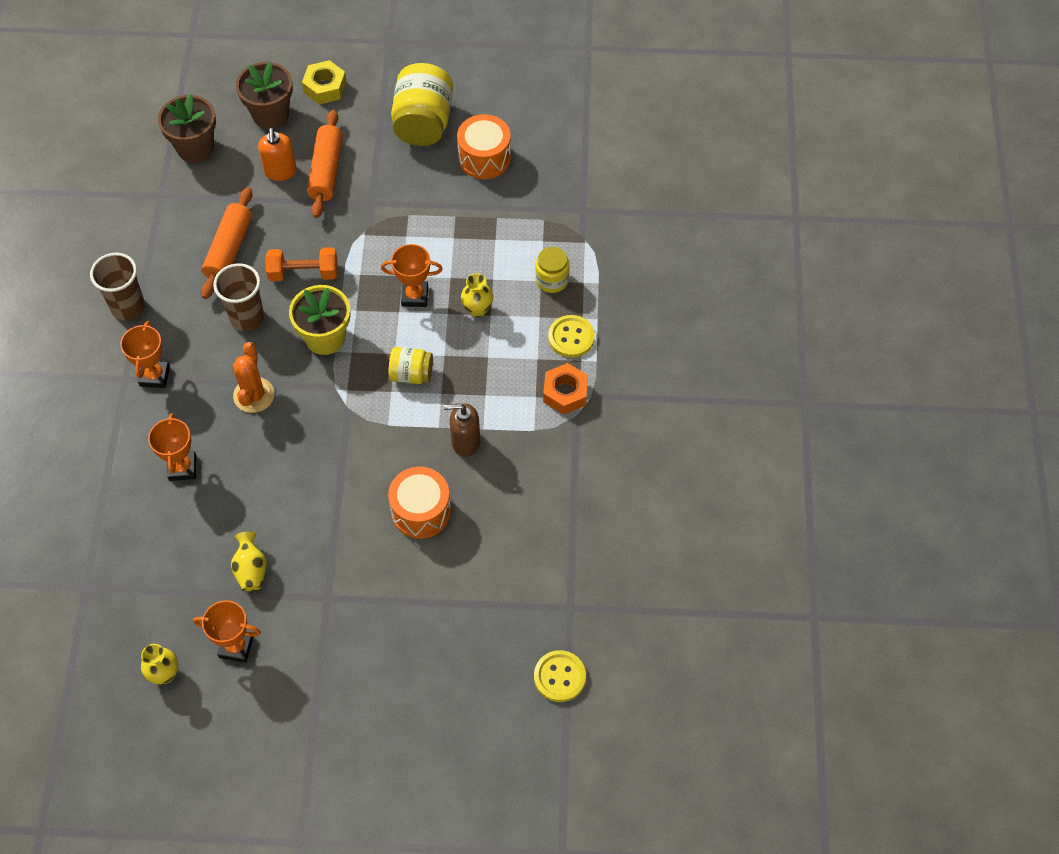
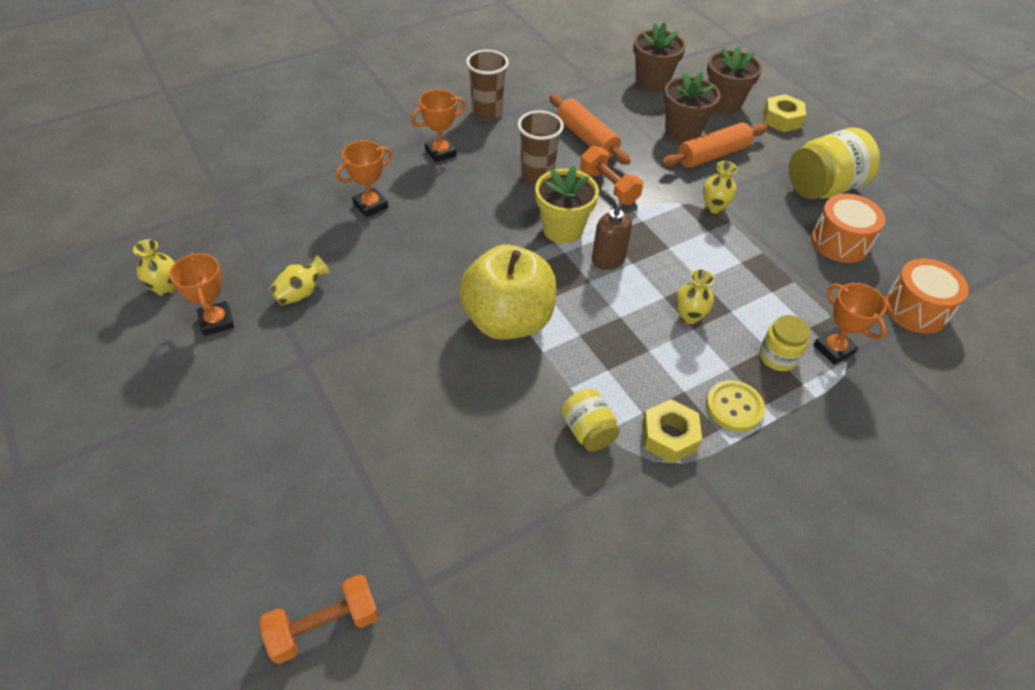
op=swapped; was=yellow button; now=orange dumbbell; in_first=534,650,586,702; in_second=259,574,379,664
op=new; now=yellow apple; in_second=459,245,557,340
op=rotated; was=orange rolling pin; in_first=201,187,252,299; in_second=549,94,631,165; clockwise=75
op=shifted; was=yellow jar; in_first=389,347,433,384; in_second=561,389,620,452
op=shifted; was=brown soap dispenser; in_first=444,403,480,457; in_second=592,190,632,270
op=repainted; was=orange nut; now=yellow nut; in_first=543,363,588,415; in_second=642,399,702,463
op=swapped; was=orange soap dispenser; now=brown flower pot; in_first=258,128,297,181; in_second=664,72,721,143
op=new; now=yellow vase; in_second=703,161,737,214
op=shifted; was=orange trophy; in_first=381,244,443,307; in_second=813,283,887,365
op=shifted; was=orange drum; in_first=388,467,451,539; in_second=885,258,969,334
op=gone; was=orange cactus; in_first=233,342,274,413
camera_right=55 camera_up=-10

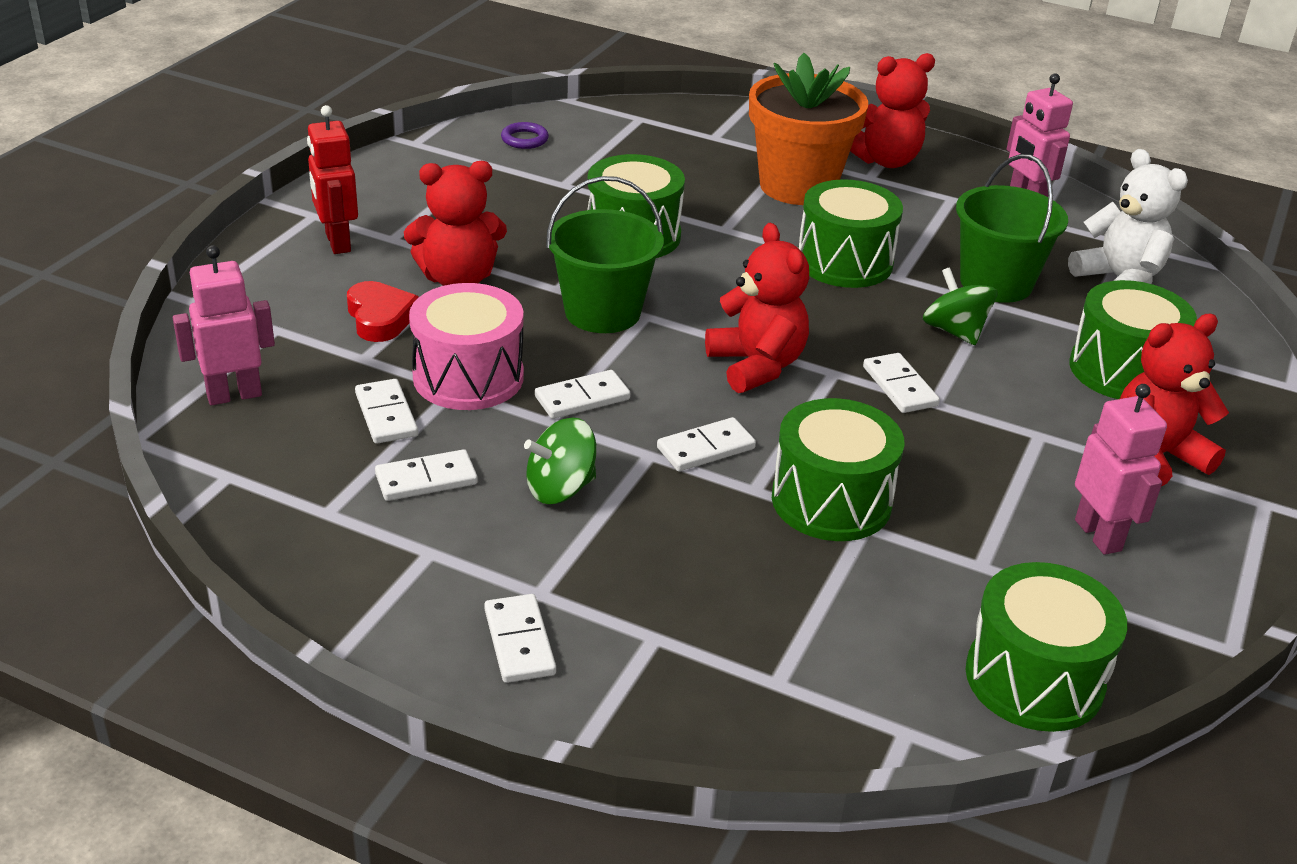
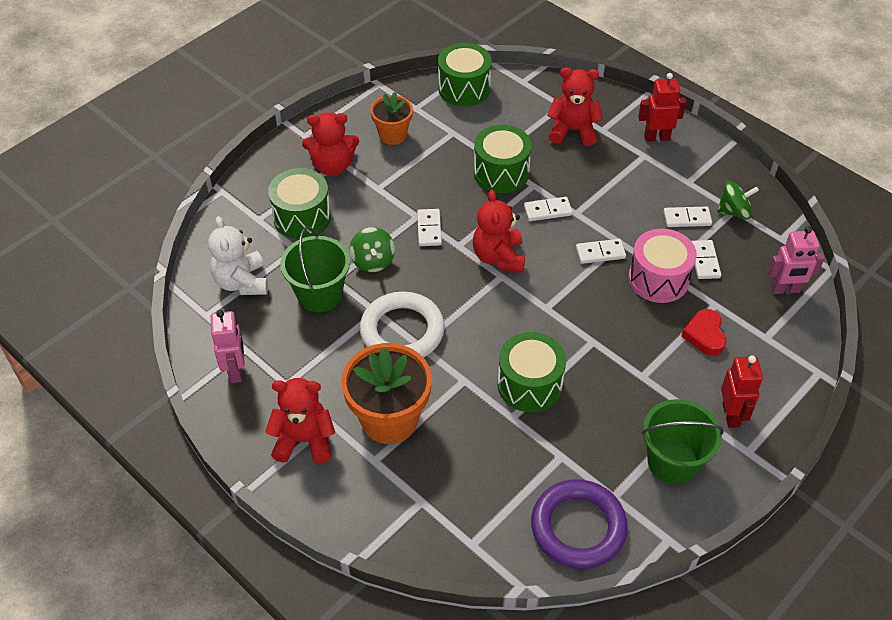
op=swapped; was=green drum; now=white ring; in_first=798,179,903,288; in_second=360,291,445,358
op=swapped; was=pink robot; now=orange flower pot; in_first=1075,384,1167,555; in_second=370,92,413,145
op=scaled; was=purple ring; in_first=501,122,549,149; in_second=531,479,628,569; ratio=2.43
op=shifted; was=red teddy bear; in_first=404,161,507,286; in_second=547,67,603,146
op=swapped; was=white domino; now=red robot; in_first=484,594,556,683; in_second=638,73,686,142
op=shifted; was=green bucket; in_first=546,176,664,333; in_second=641,399,724,484
op=shifted; was=green spinning top; in_first=524,417,596,504; in_second=717,181,759,219
camera_right=-160 camera_up=15

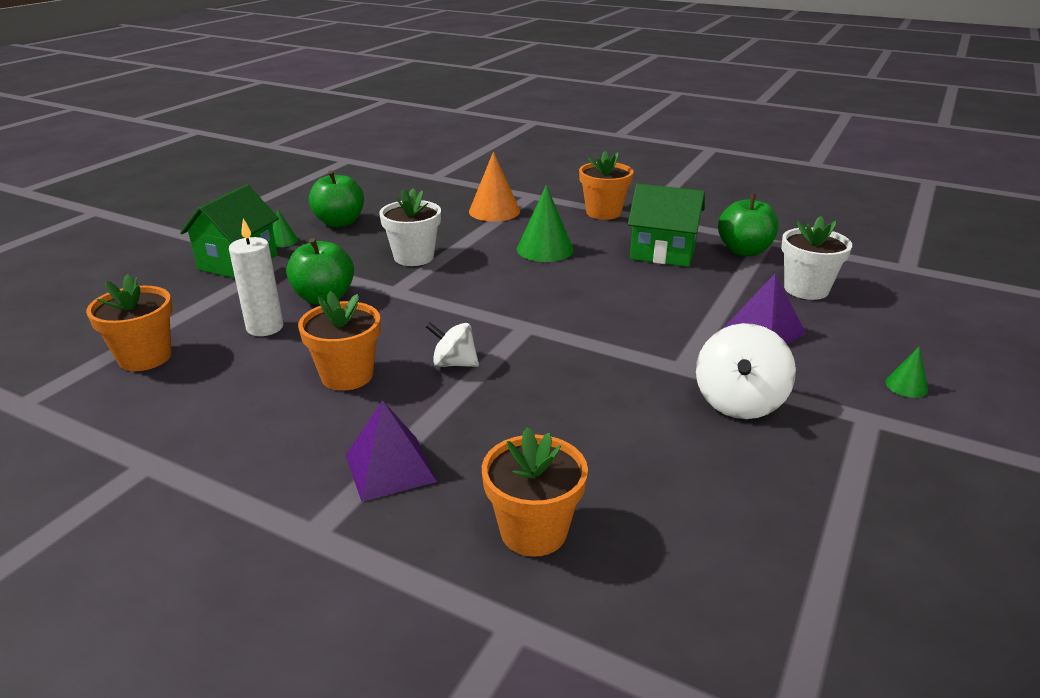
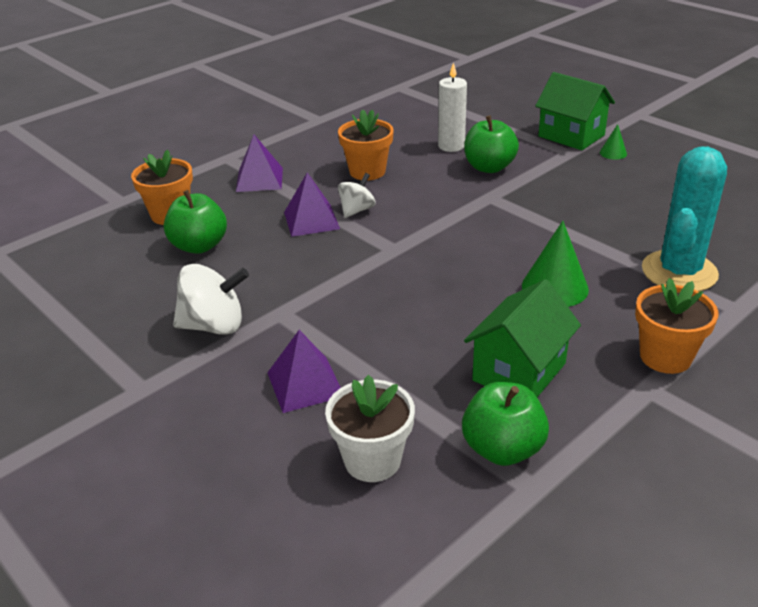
op=shifted; was=green apple; in_first=309,170,364,227; in_second=164,190,227,254
op=rotated; was=white spinning top; in_first=696,323,796,419; in_second=173,264,249,335; clockwise=135
op=new; now=purple pyramid; in_second=284,173,340,237
op=swapped; was=orange cone; now=turquoise cactus; in_first=469,152,520,221; in_second=642,146,727,292
op=gone; was=orange flower pot; in_first=86,274,172,371
op=gone; was=white flower pot; in_first=379,188,441,266
op=gone; was=green cone; in_first=885,347,928,398
camera_right=110 camera_up=5

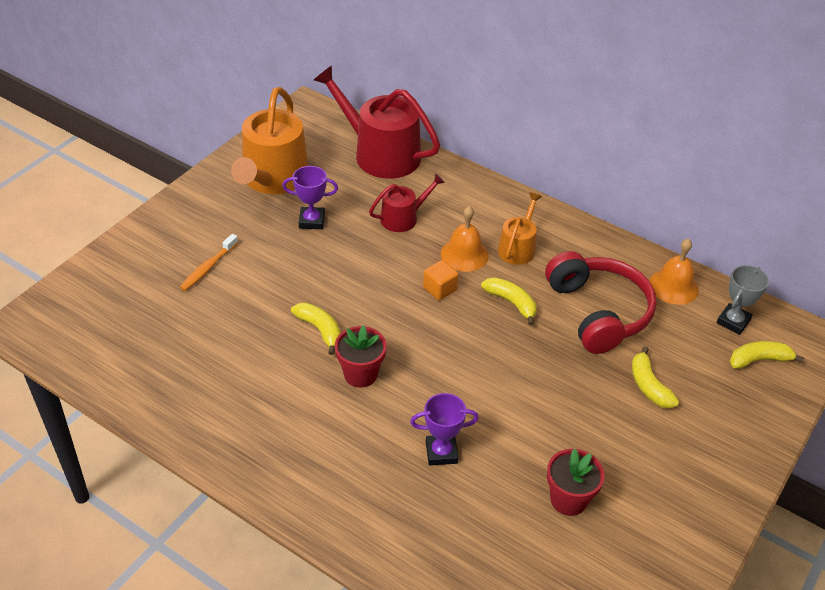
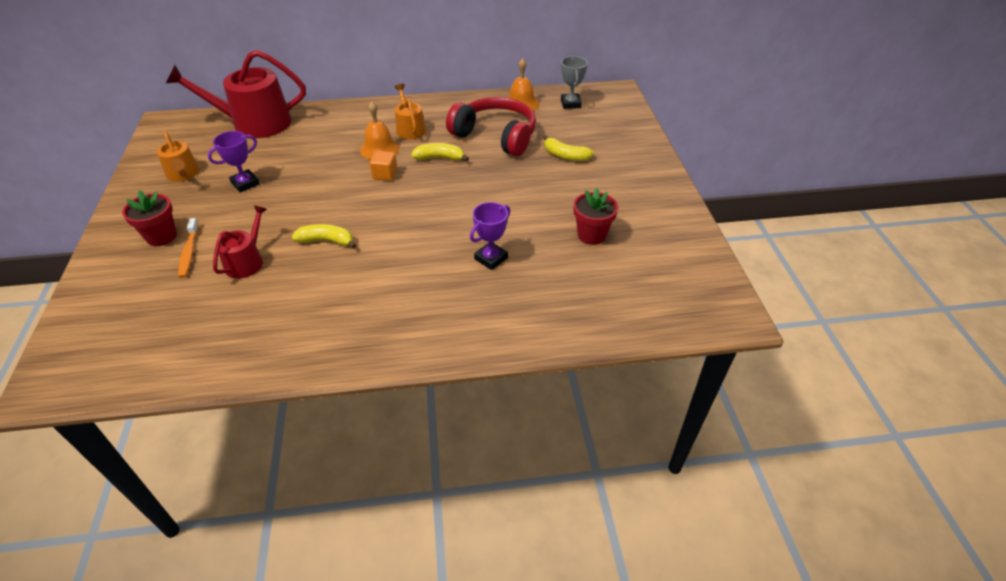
op=shifted; was=red flower pot; in_first=335,325,387,388; in_second=122,190,177,246
op=scaled; was=orange watering can; in_first=231,87,309,194; in_second=157,131,199,182; ratio=0.53
op=shifted; was=red watering can; in_first=369,174,445,232; in_second=213,205,267,279
op=gone; was=yellow banana; in_first=730,341,805,369
camera_right=-40 camera_up=0

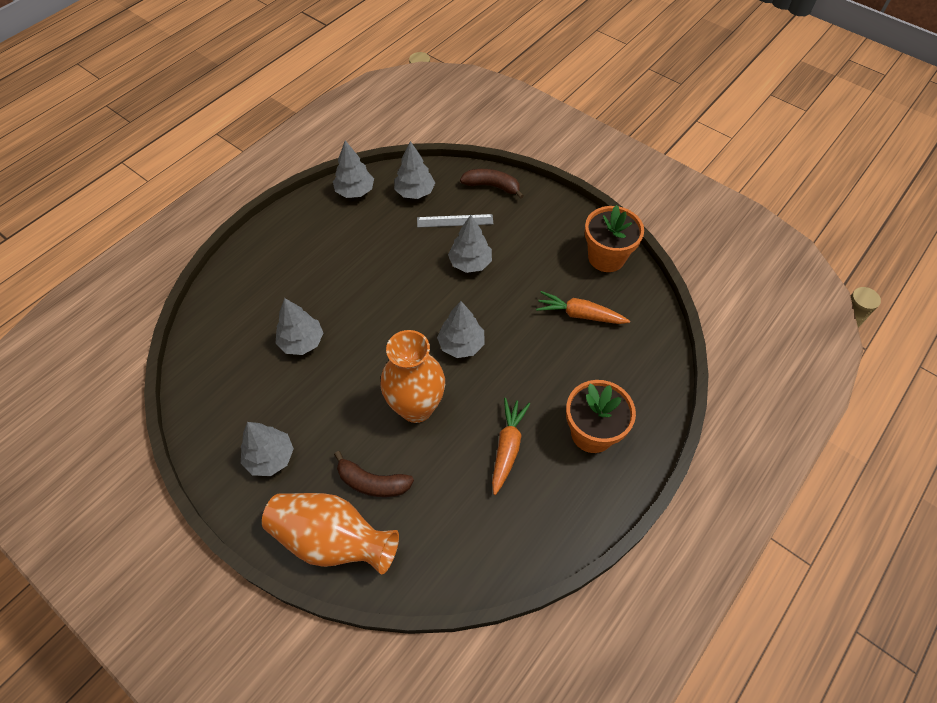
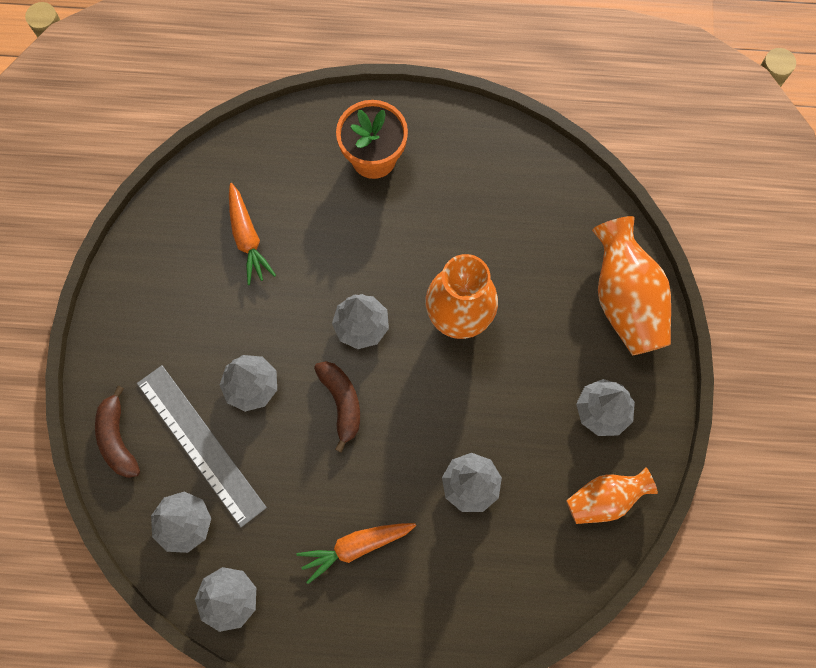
op=scaled; was=grey ruler; in_first=417,214,493,228; in_second=137,365,267,527; ratio=1.74
op=shifted; was=orange carrot; in_first=492,398,530,495; in_second=297,523,416,584
op=shifted; was=brown banana; in_first=334,451,414,497; in_second=314,361,360,453
op=new; now=orange vase; in_second=566,467,658,524
op=gone; was=orange flower pot; in_first=585,205,644,272
camera_right=-125 camera_up=15

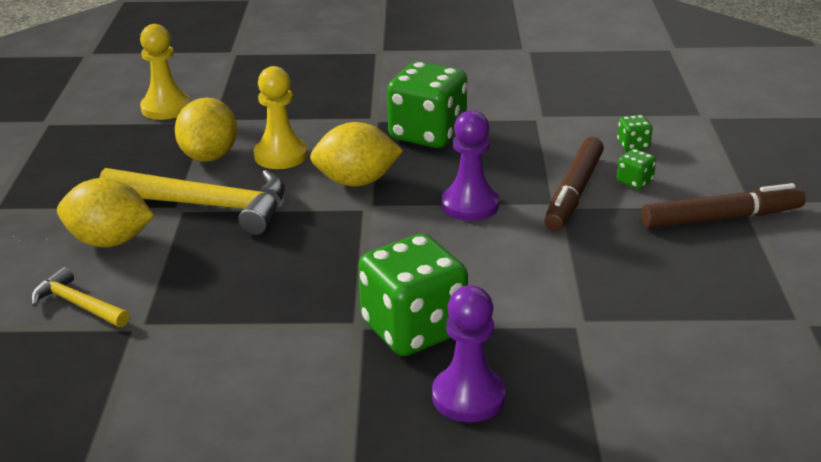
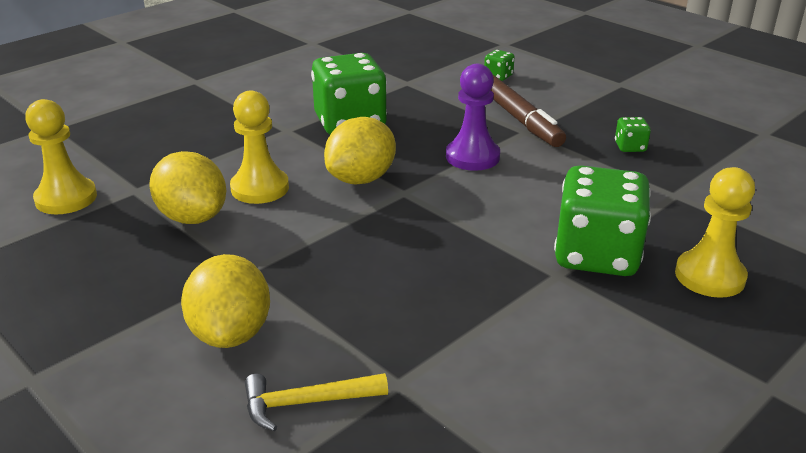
op=rotated; was=yellow lemon; in_first=57,178,154,247; in_second=181,254,270,348; clockwise=-60
op=shifted; was=green dice; in_first=617,149,656,189; in_second=615,117,651,152
op=repainted; was=purple pawn; now=yellow pawn; in_first=432,285,506,422; in_second=675,167,755,298
op=gone; was=yellow hammer; in_first=99,168,285,235
op=gone; was=brown marker; in_first=641,183,806,228
camera_right=-45 camera_up=0

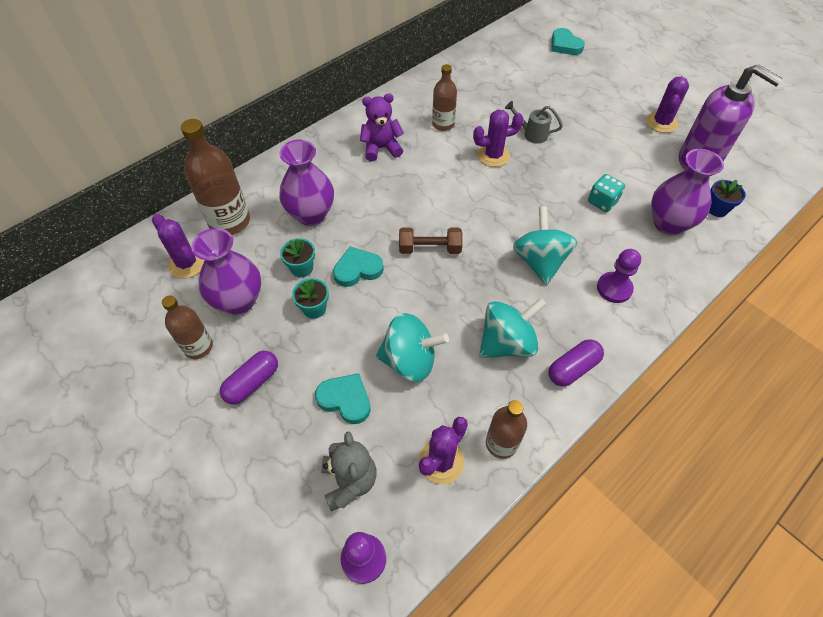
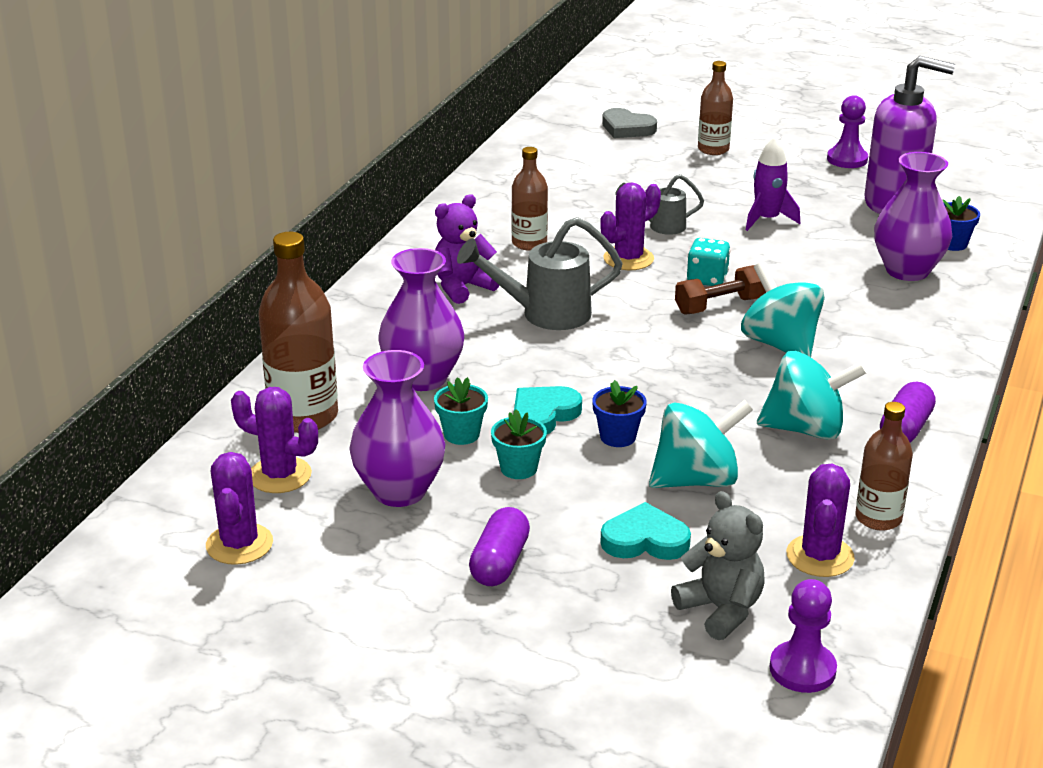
op=shifted; was=purple cactus; in_first=646,77,689,133; in_second=206,452,273,565
op=new; now=grey watering can; in_second=457,217,623,330
op=new; now=blue flower pot; in_second=592,380,647,447
op=repainted; was=turquoise heart; now=grey heart; in_first=551,28,585,55; in_second=602,108,657,138
op=shifted; was=brown dumbbell; in_first=399,227,462,254; in_second=675,265,766,315
op=shifted; was=turquoise dice; in_first=588,174,625,212; in_second=687,238,730,286
op=shifted; was=brown bottle; in_first=162,296,213,359; in_second=698,61,733,155
op=new; now=purple rocket; in_second=746,137,800,231
op=rotated; was=turquoise spinning top; in_first=479,298,547,358; in_second=757,351,867,440; clockwise=60
op=shifted; was=purple pawn; in_first=597,249,641,303; in_second=827,95,868,168
camera_right=-25 camera_up=-25

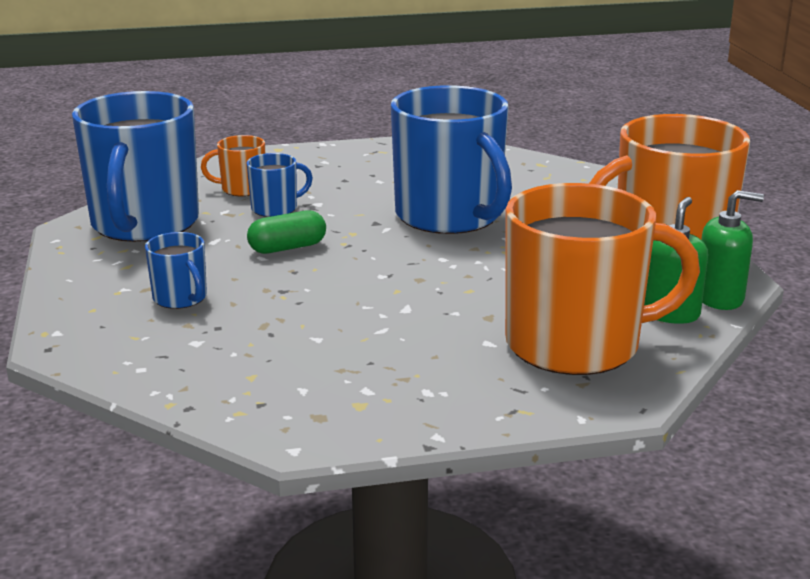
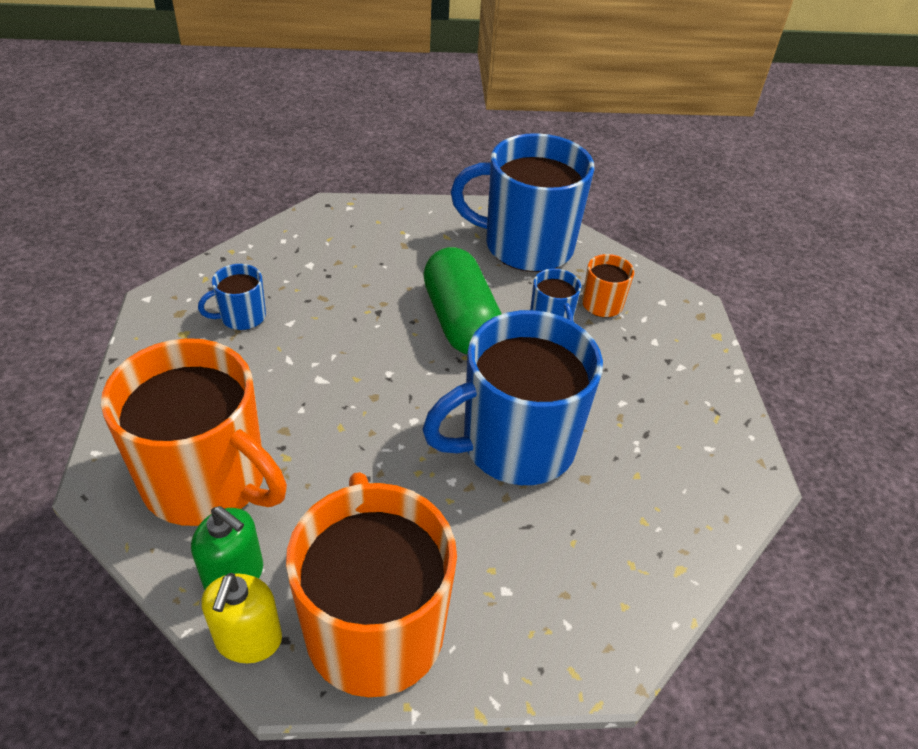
op=rotated; was=orange mug; in_first=505,183,700,375; in_second=101,338,287,526; clockwise=-60
op=shifted; was=blue mug; in_first=145,232,207,309; in_second=198,264,266,330
op=repainted; was=green soap dispenser; now=yellow soap dispenser; in_first=701,190,764,310; in_second=201,573,282,663
op=scaled; was=green capsule; in_first=247,210,326,254; in_second=423,247,502,354; ratio=1.83
camera_right=95 camera_up=20

